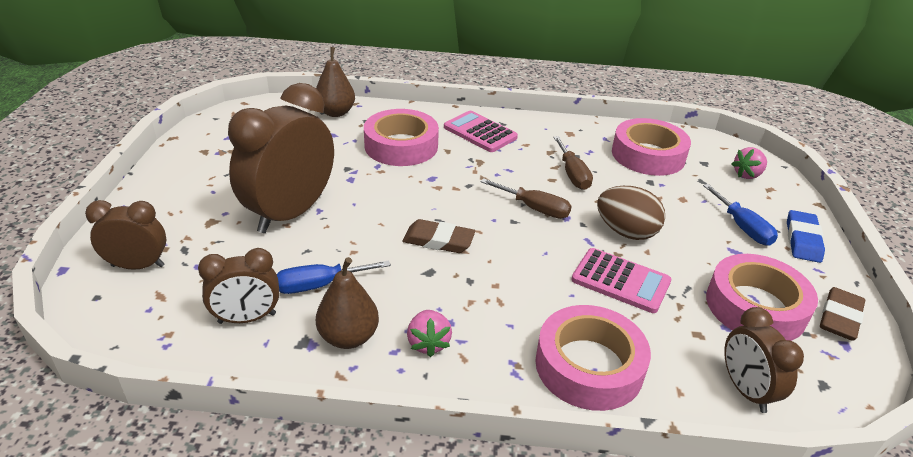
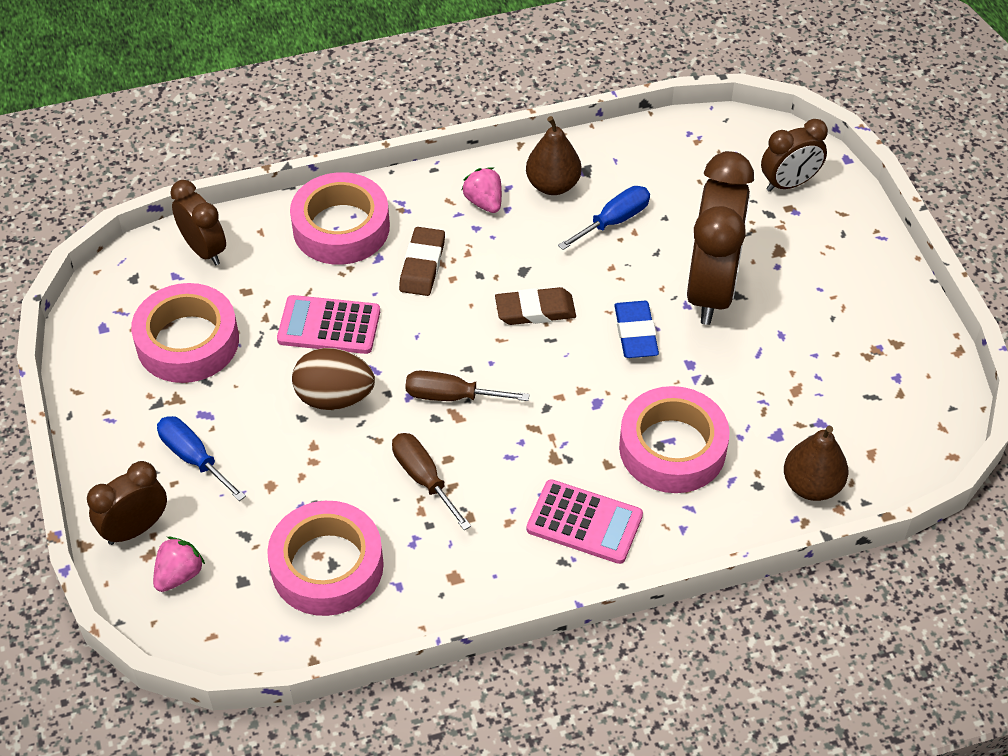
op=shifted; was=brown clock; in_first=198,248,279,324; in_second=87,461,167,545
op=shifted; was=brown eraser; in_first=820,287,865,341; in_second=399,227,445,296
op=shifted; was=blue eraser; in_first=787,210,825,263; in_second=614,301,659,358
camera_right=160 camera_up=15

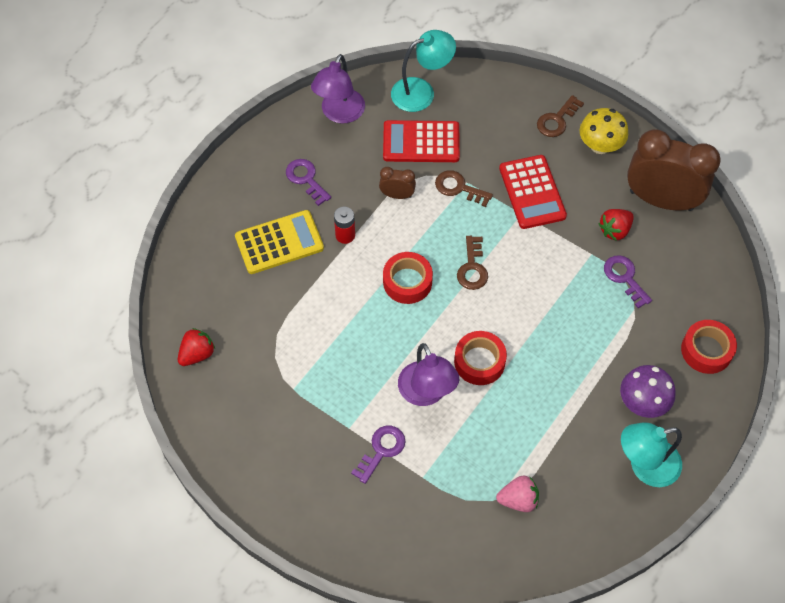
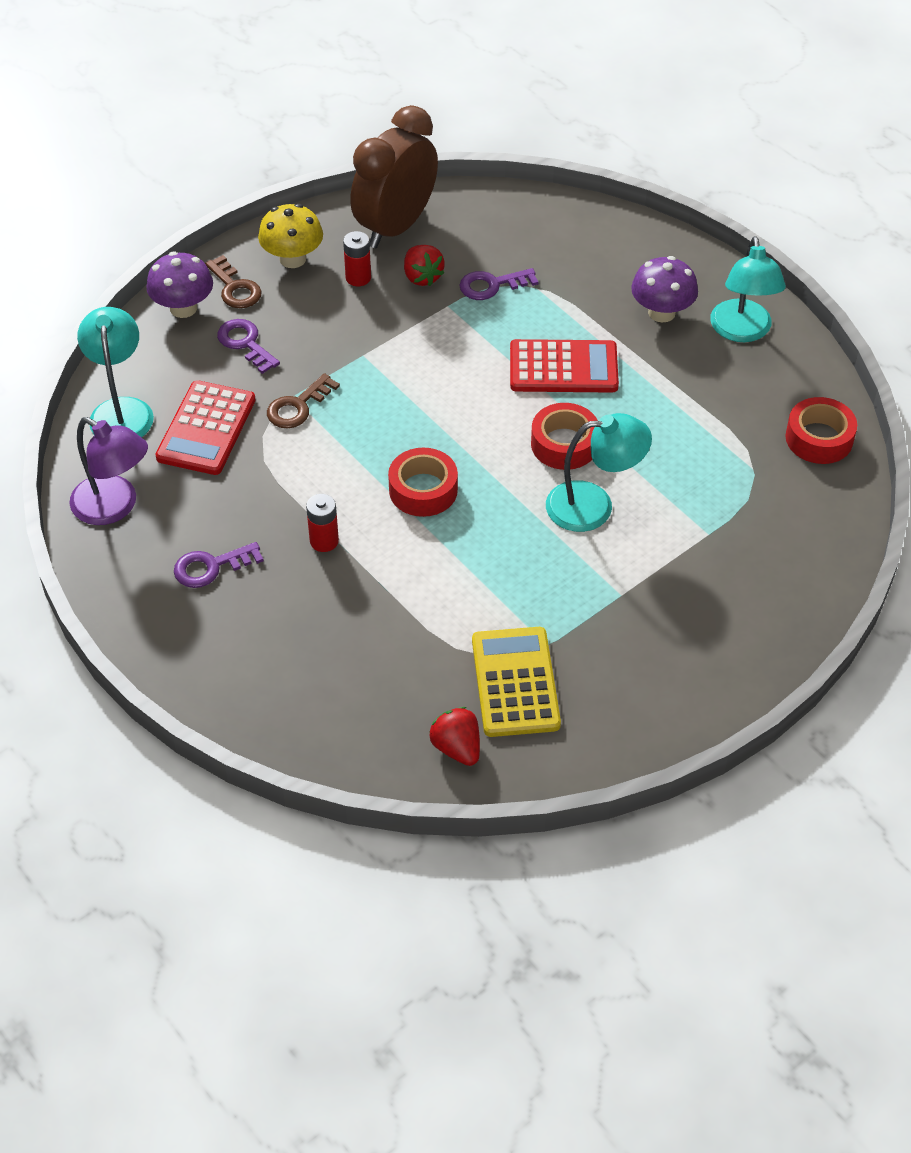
op=new; now=purple mushroom; in_second=146,252,213,318
op=shifted; was=purple key; in_first=351,426,406,484; in_second=217,319,280,374
op=new; now=red battery; in_second=343,231,371,286
op=shifted; was=yellow calculator; in_first=235,210,324,274; in_second=472,627,561,737
op=shifted; was=red calculator; in_first=499,155,567,229; in_second=510,339,619,393
op=repainted; was=purple lamp; now=turquoise lamp; in_first=398,343,459,406; in_second=546,413,652,532
op=shifted; was=red tape; in_first=681,320,737,374; in_second=786,397,857,464
op=gone; was=brown clock; in_first=379,167,416,199
op=gone; was=brown key; in_first=457,236,488,290
op=gone; was=pink strawberry; in_first=496,475,539,512
camera_right=-75 camera_up=-10

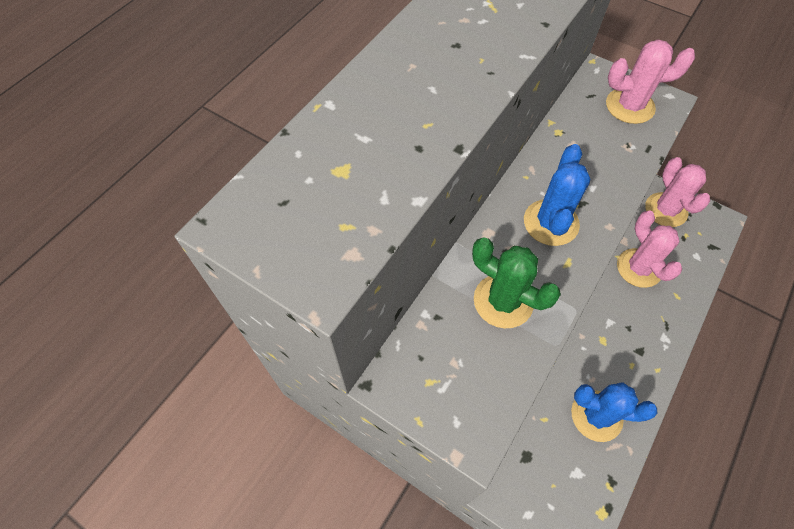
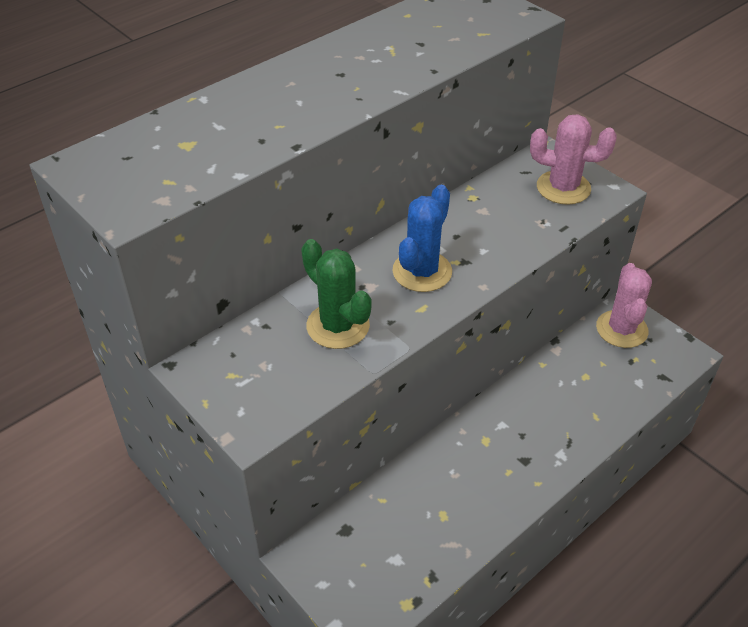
op=gone; was=blue cactus; in_first=571,382,657,442
op=gone; was=pink cactus; in_first=617,210,682,288
camera_right=15 camera_up=-15

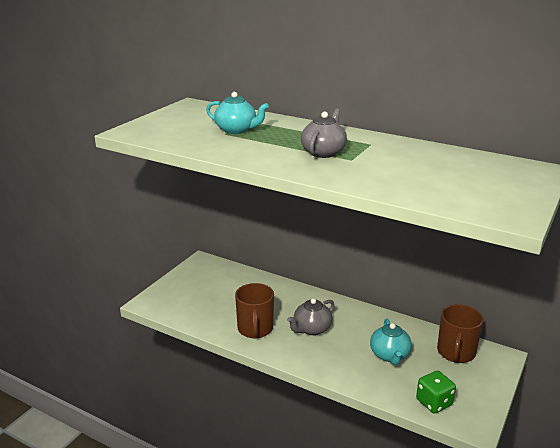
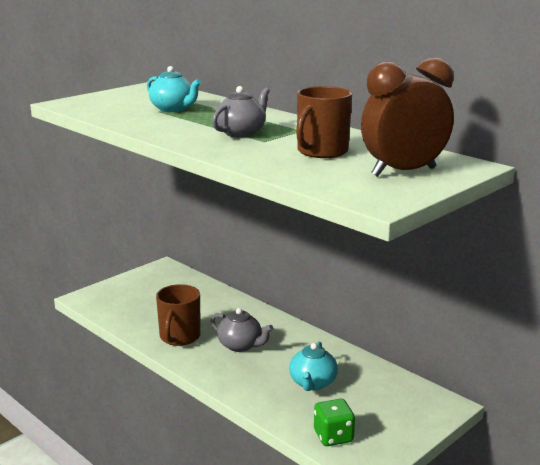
op=rotated; was=grey teapot; in_first=287,298,335,335; in_second=211,308,273,352; clockwise=-120
op=shifted; was=brown mug; in_first=437,304,484,363; in_second=296,86,352,158
op=new; now=brown clock; in_second=361,57,454,177
camera_right=15 camera_up=-5

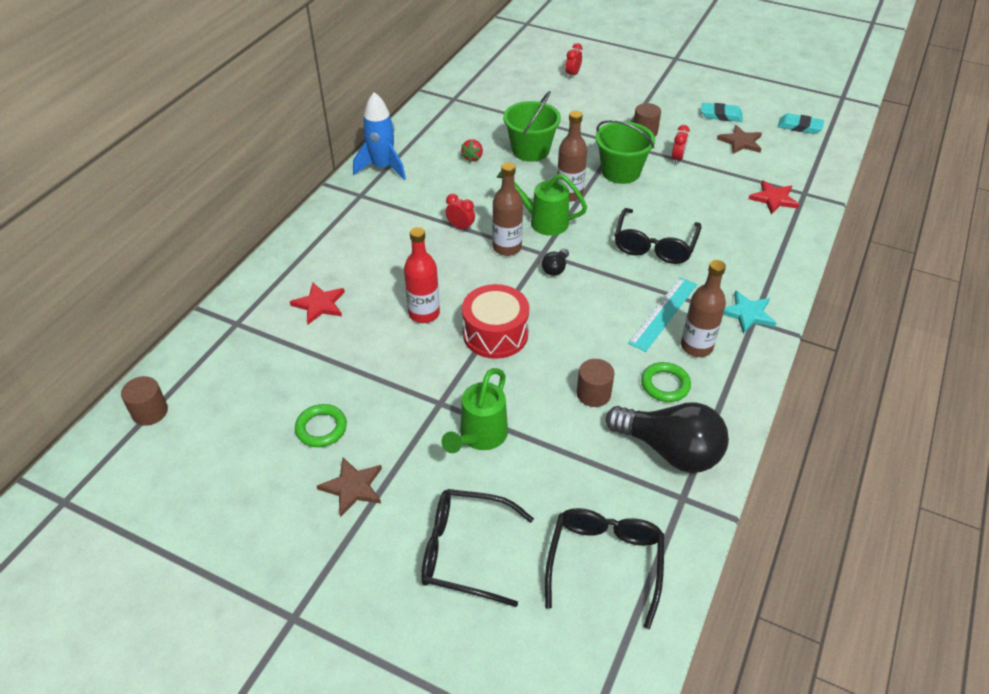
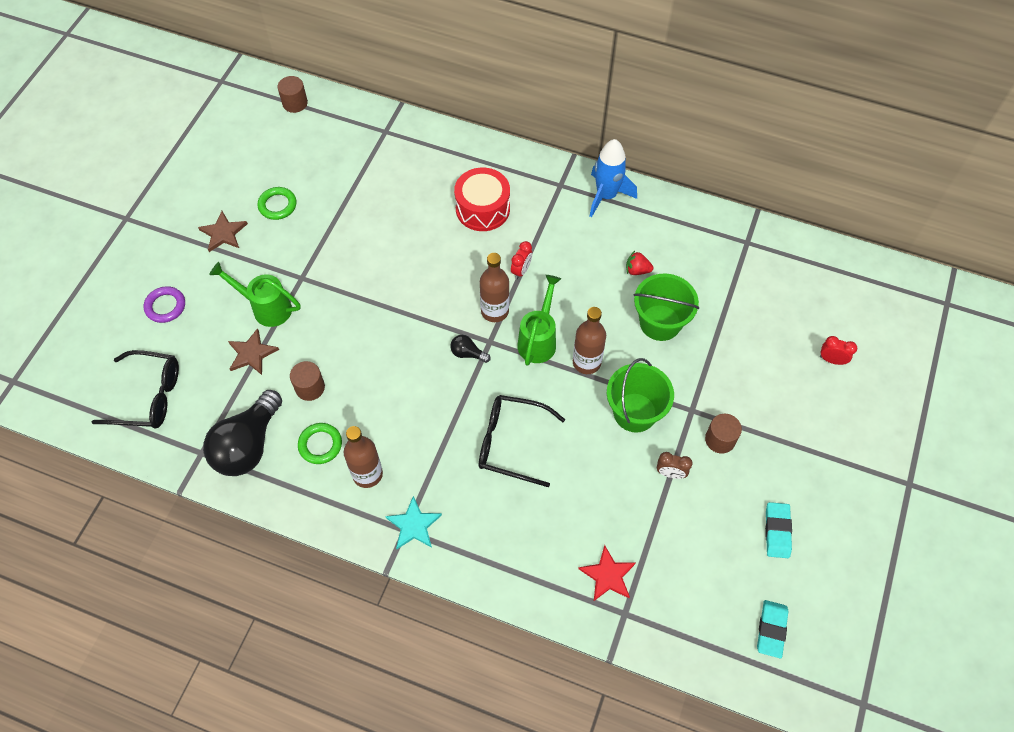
op=swapped; was=black glasses; now=purple ring; in_first=421,489,534,607; in_second=144,286,185,323
op=shifted; was=brown star; in_first=717,125,762,154; in_second=228,328,279,375
op=shifted; was=red drum; in_first=462,284,529,359; in_second=454,168,510,231
op=repainted; was=red clock; now=brown clock; in_first=672,125,690,165; in_second=657,452,693,479
op=gone; was=red star; in_first=290,283,345,324
op=gone; was=red bottle; in_first=404,227,440,323
op=gone; was=turquoise ruler; in_first=628,277,697,352
camera_right=85 camera_up=15

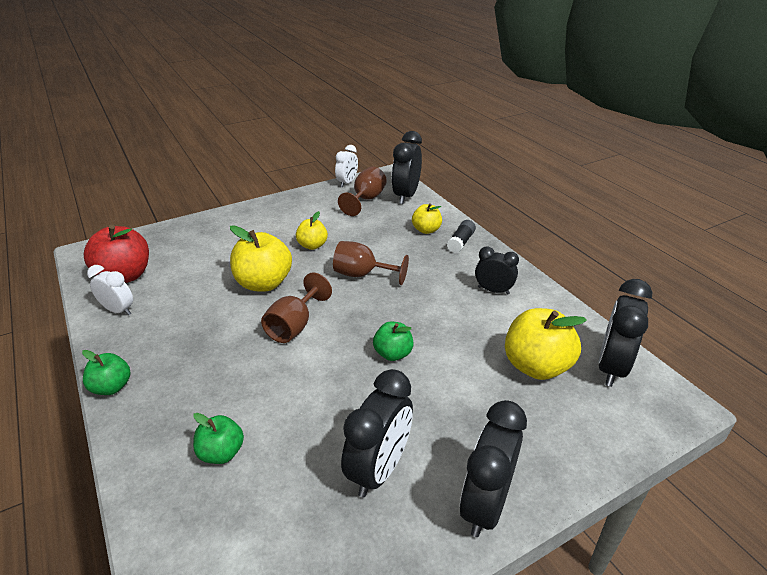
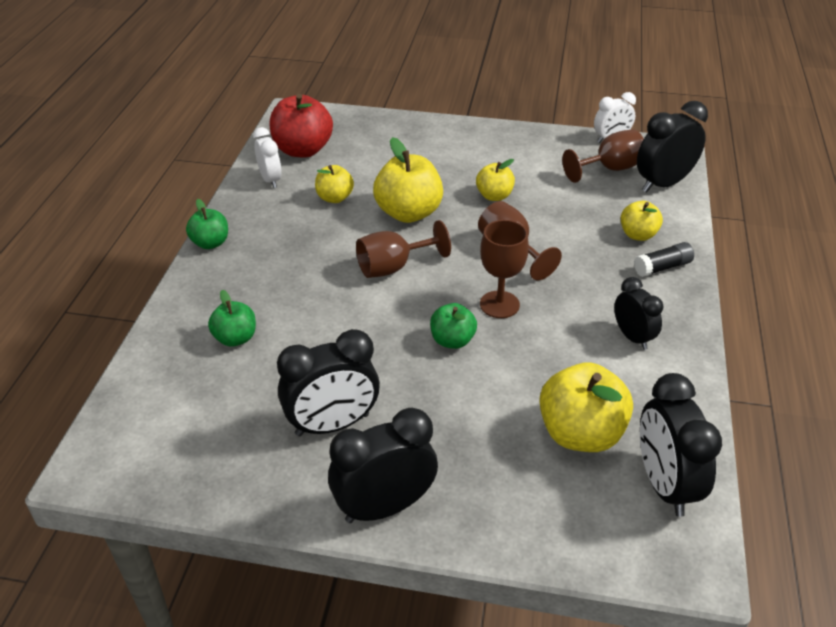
op=new; now=yellow apple; in_second=315,165,354,203
op=new; now=brown goblet; in_second=480,220,529,318
op=rotated; was=black clock; in_first=598,279,652,387; in_second=640,373,722,517; clockwise=-75
camera_right=40 camera_up=5

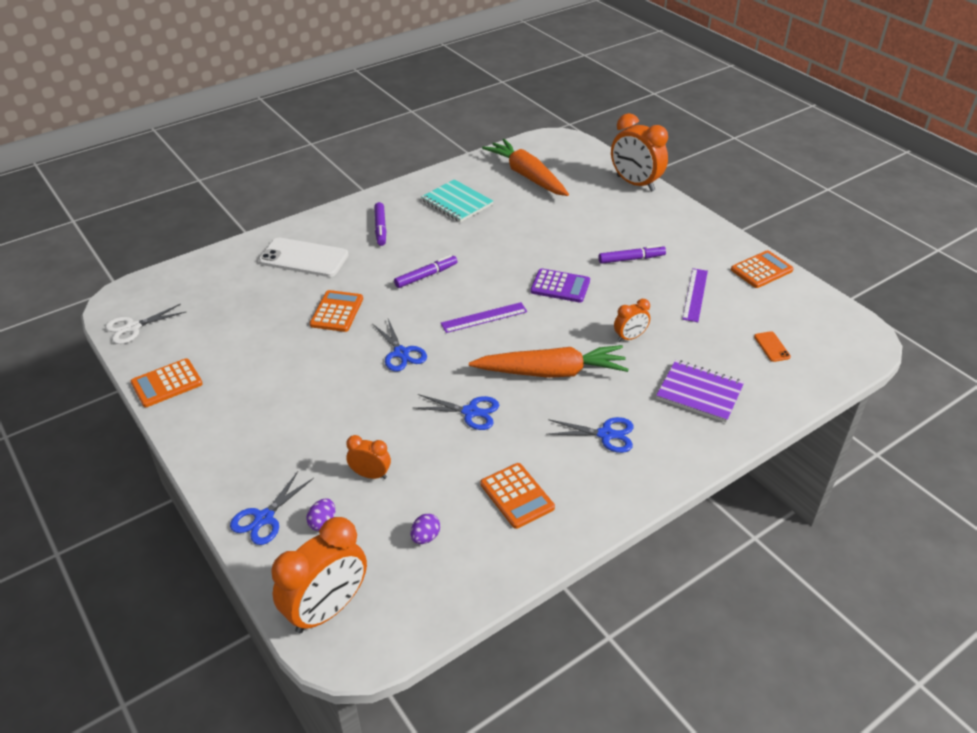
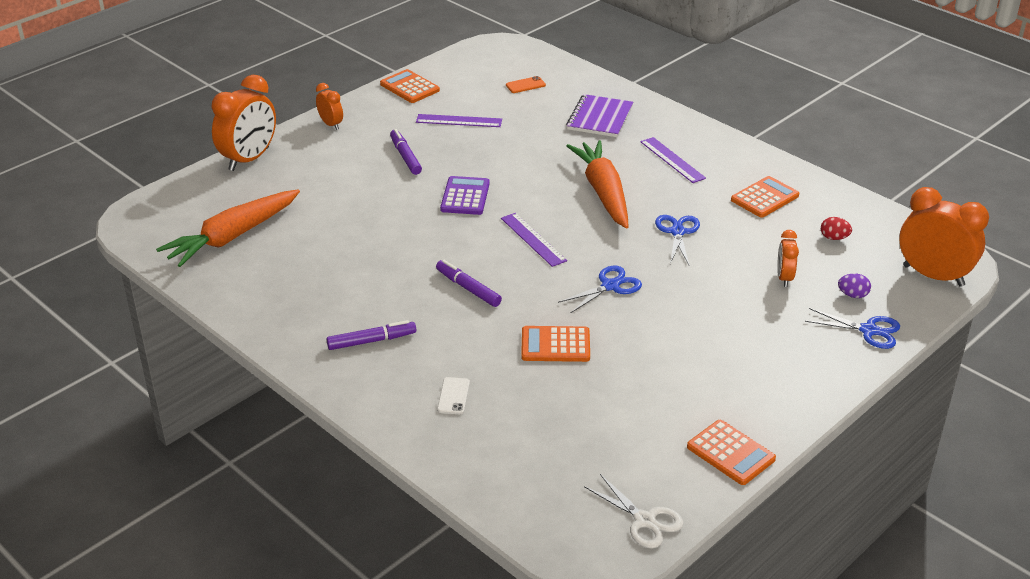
op=shifted; was=orange clock; in_first=614,299,650,342; in_second=316,83,343,130
op=scaled; was=white phone; in_first=259,238,349,277; in_second=437,377,470,414; ratio=0.45
op=swapped; was=blue scissors; now=purple ruler; in_first=546,417,634,453; in_second=640,137,706,183
op=repainted; was=purple egg; now=red egg; in_first=411,513,440,544; in_second=821,217,852,240
op=gone; was=turquoise notebook; in_first=421,179,493,222
camera_right=-100 camera_up=-5

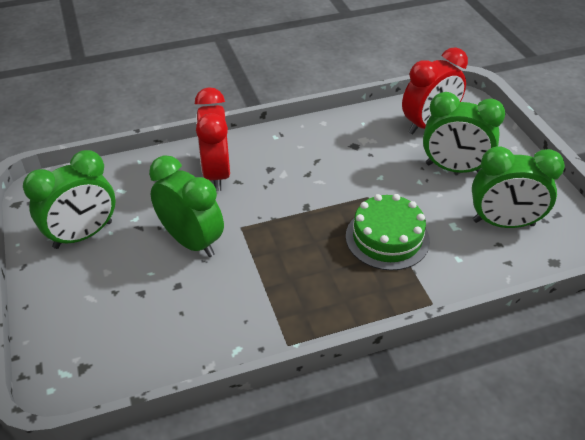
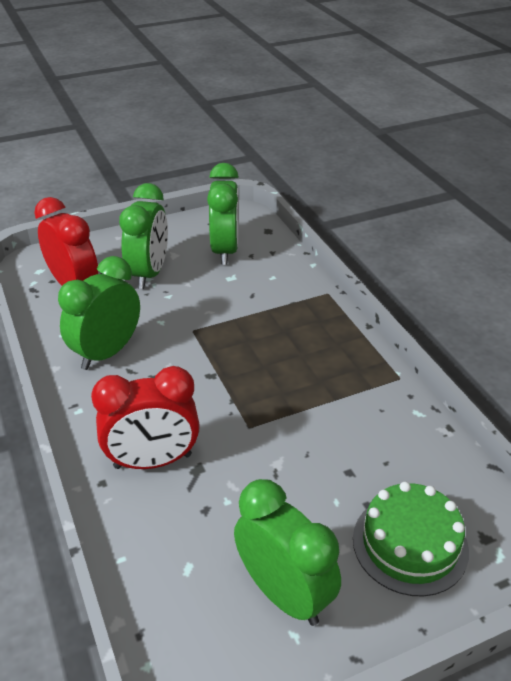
op=shifted; was=green clock; in_first=149,155,224,257; in_second=58,256,140,370
op=shifted; was=green cake; in_first=346,194,430,271; in_second=353,482,469,596
camera_right=-95 camera_up=-5

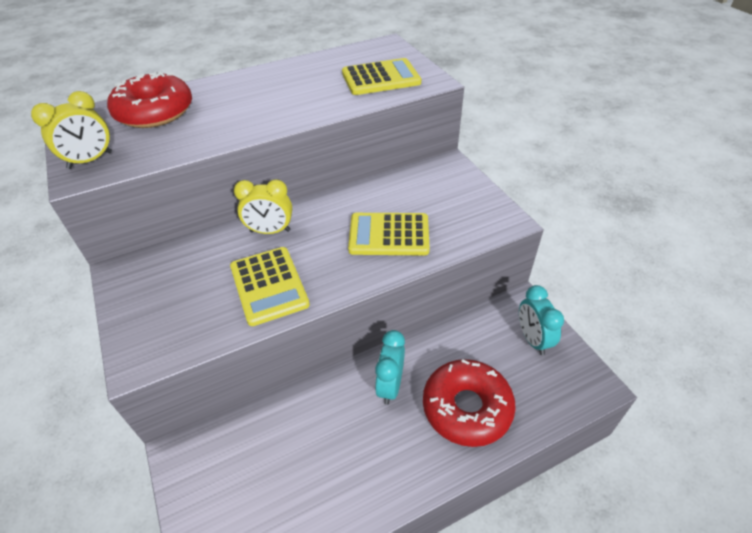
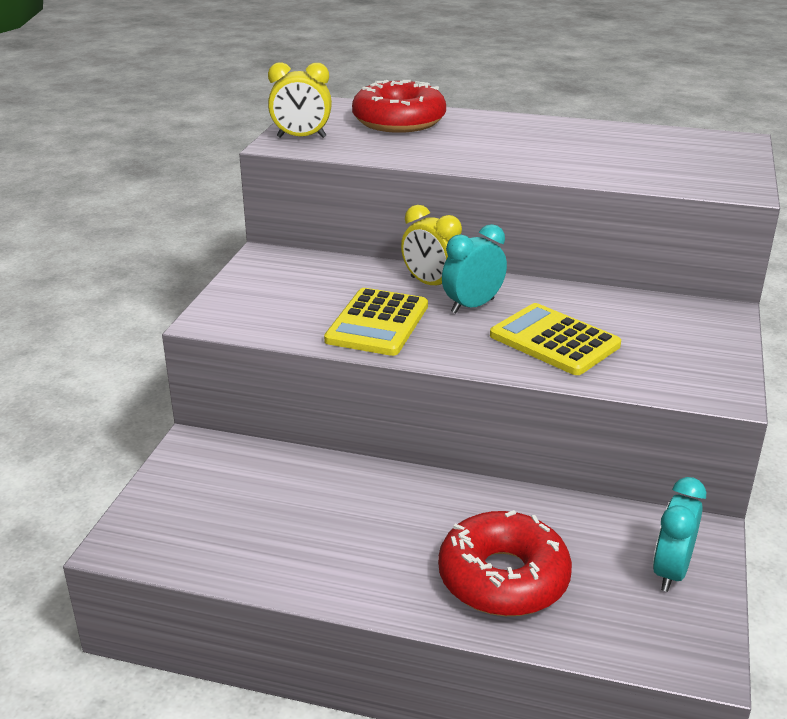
op=shifted; was=turquoise clock; in_first=375,330,405,405; in_second=442,224,507,314
op=gone; was=yellow calculator; in_first=342,58,421,95
camera_right=40 camera_up=-15

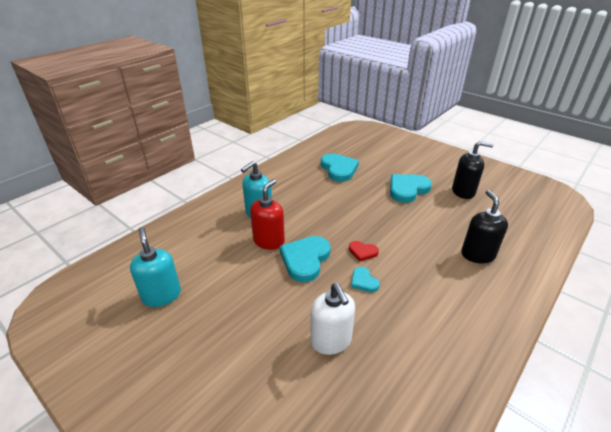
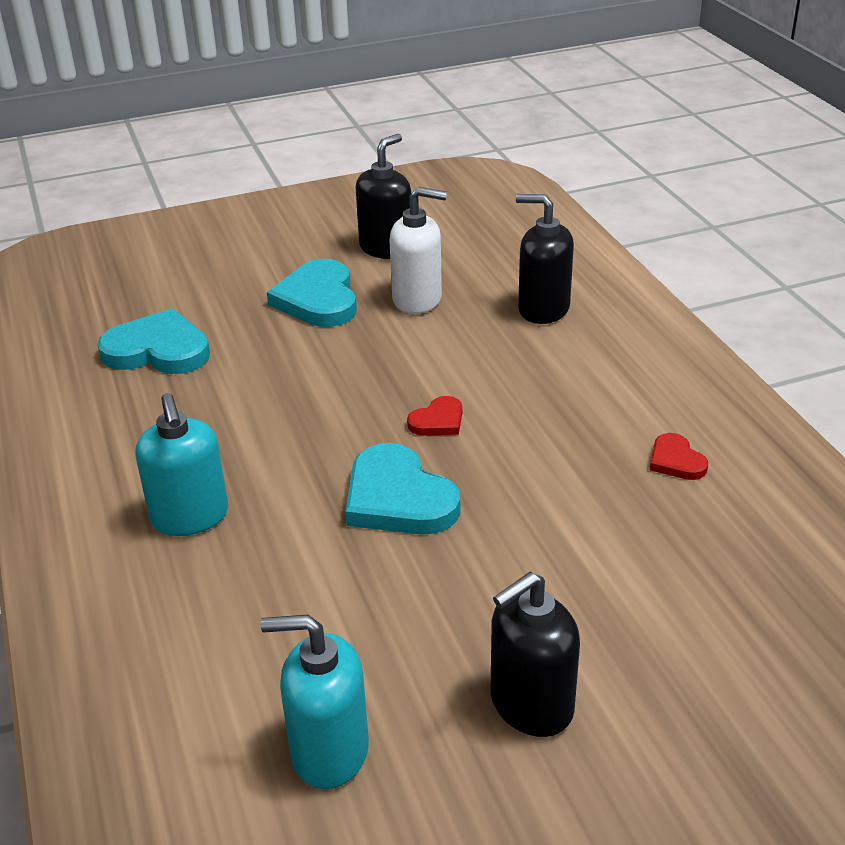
op=shifted; was=white soap dispenser; in_first=310,283,355,355; in_second=390,187,447,314
op=new; now=black soap dispenser; in_second=491,572,580,737
op=new; now=red heart; in_second=650,433,708,480
op=gone; was=red soap dispenser; in_first=250,179,285,250
op=gone; was=turquoise heart; in_first=351,267,380,292
camera_right=-60 camera_up=0

